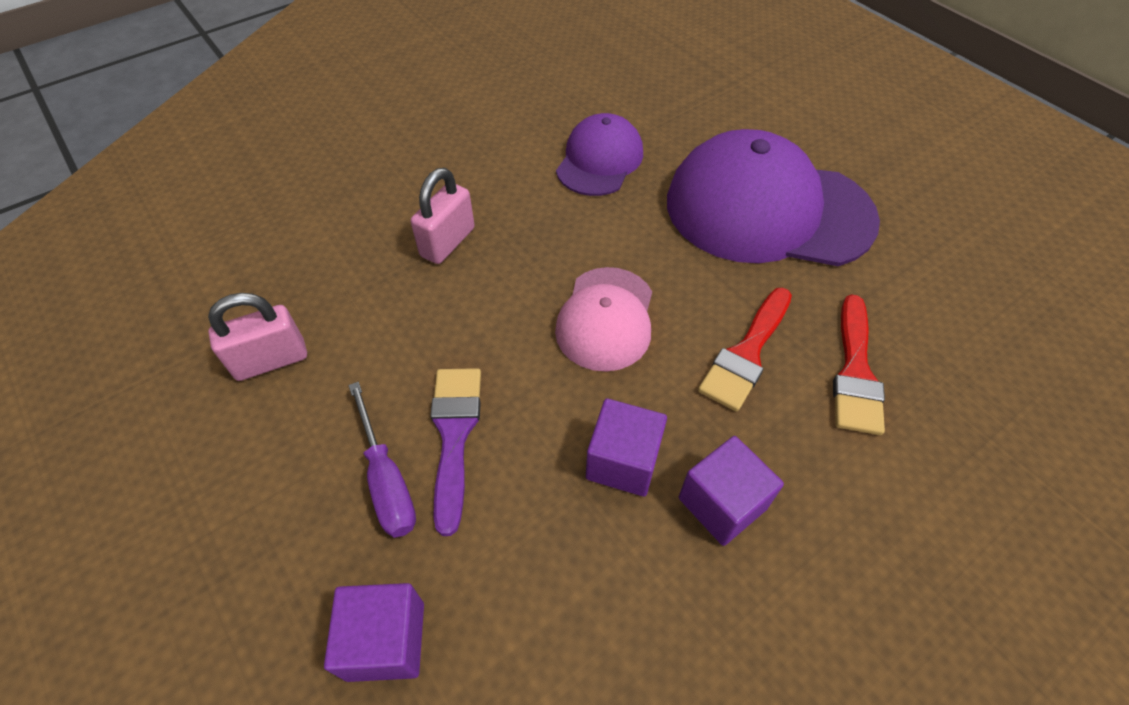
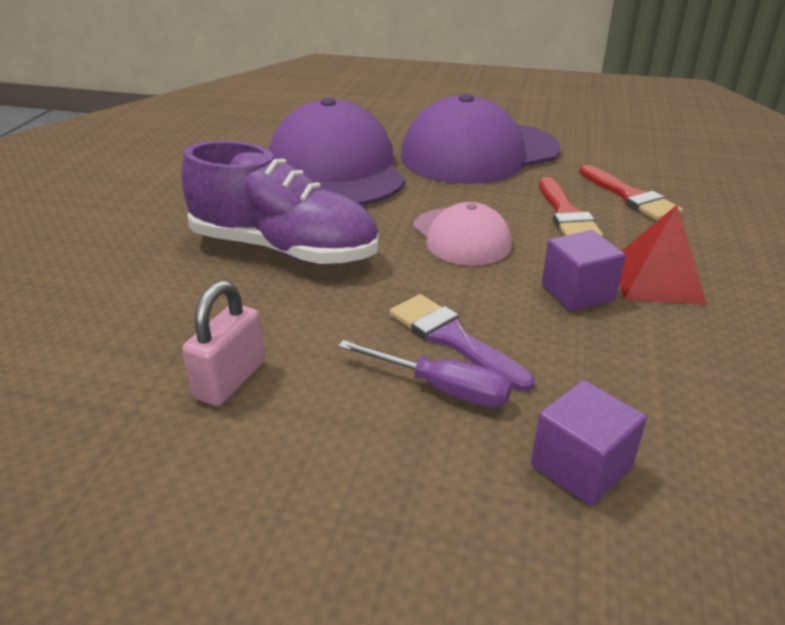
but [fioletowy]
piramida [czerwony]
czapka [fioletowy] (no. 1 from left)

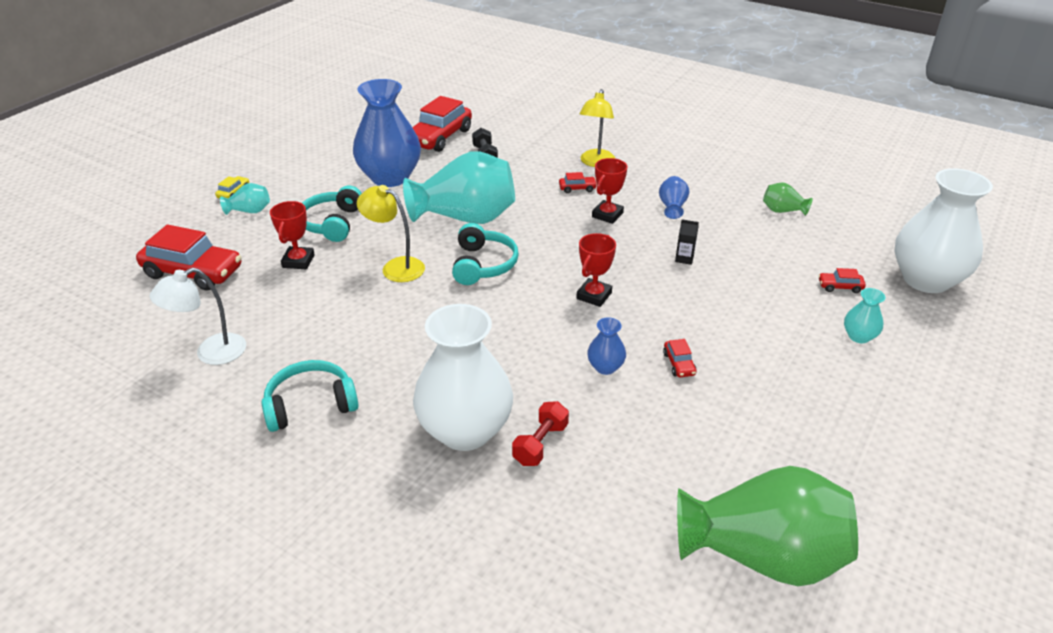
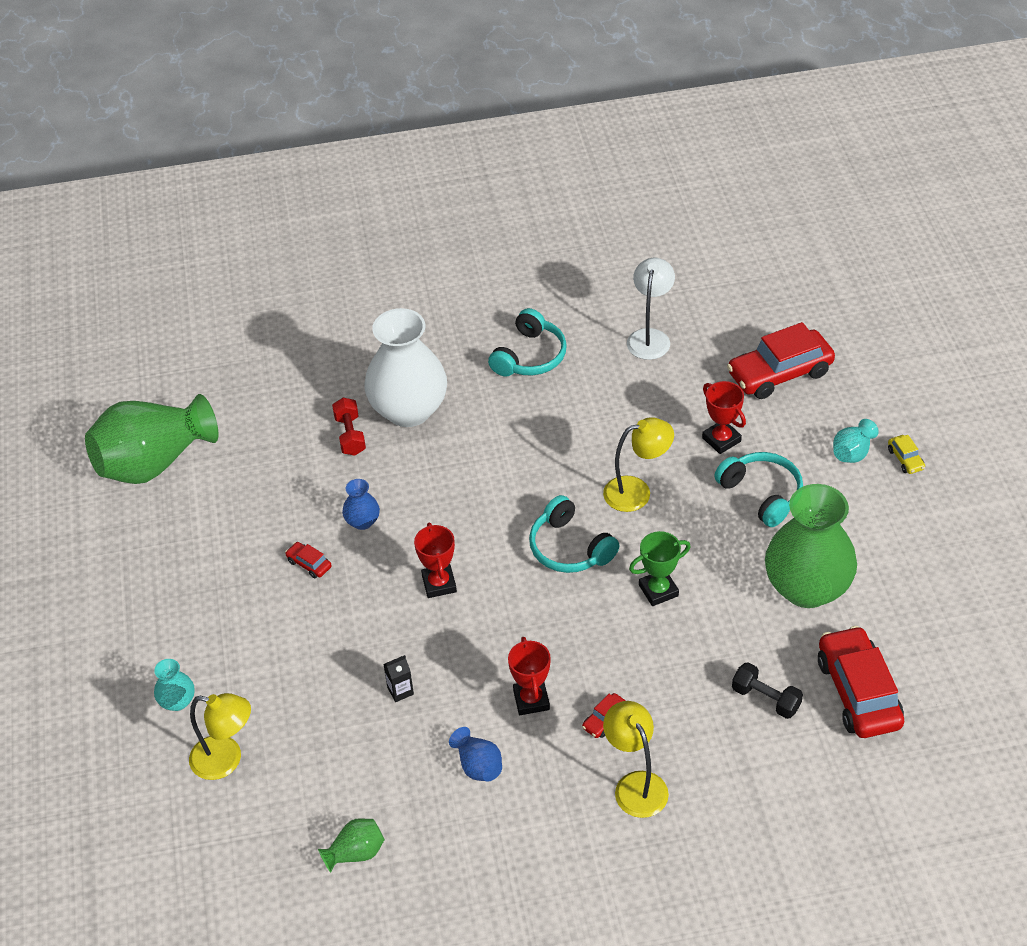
wazon [biały] (no. 2 from left in the first image)
puchar [zielony]
lampka [żółty] (no. 1 from left)
wazon [zielony] (no. 3 from left)

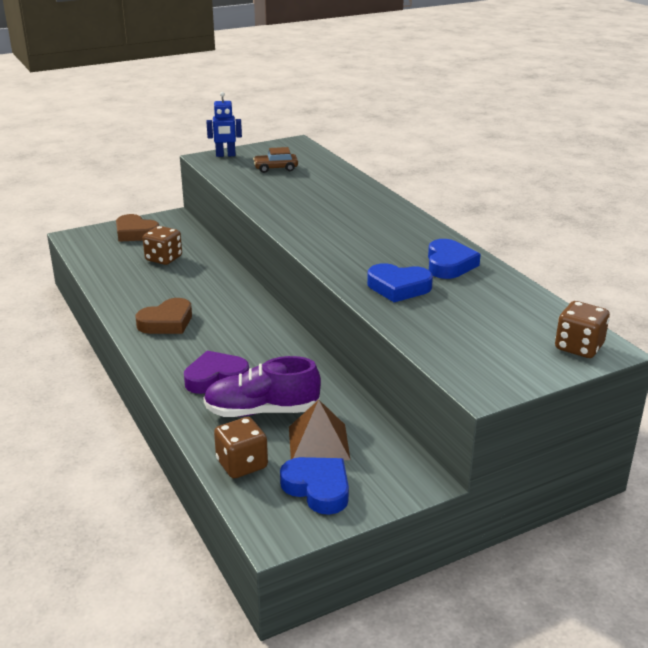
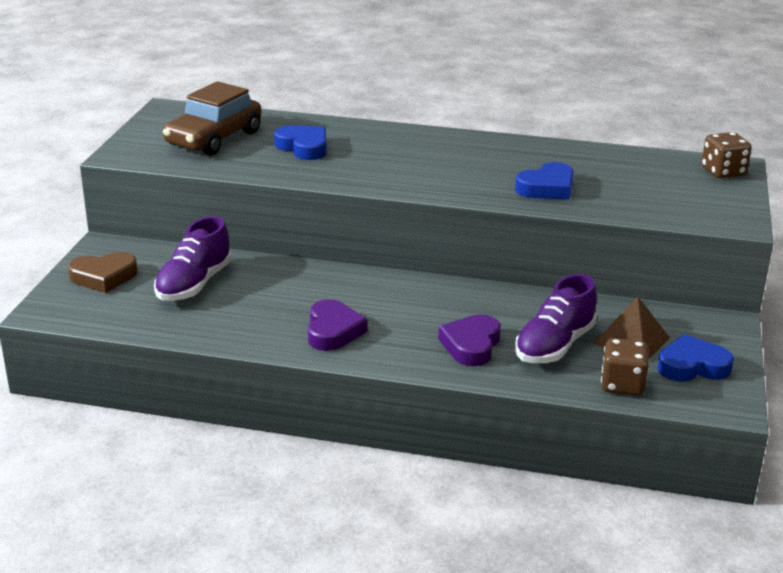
robot [niebieski]
serce [niebieski] (no. 1 from left)
but [fioletowy] (no. 1 from left)
serce [fioletowy] (no. 1 from left)
samochód [brązowy]

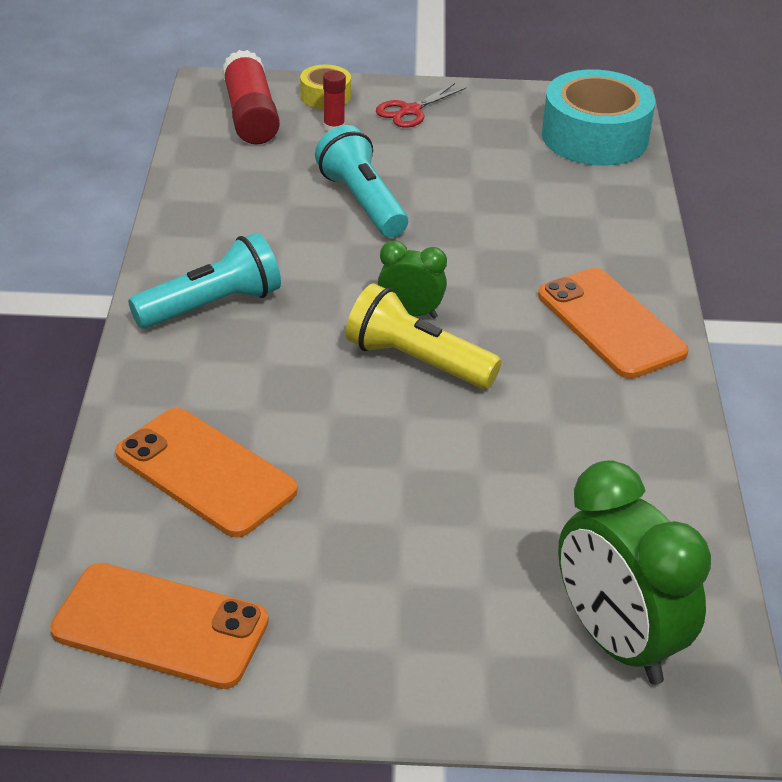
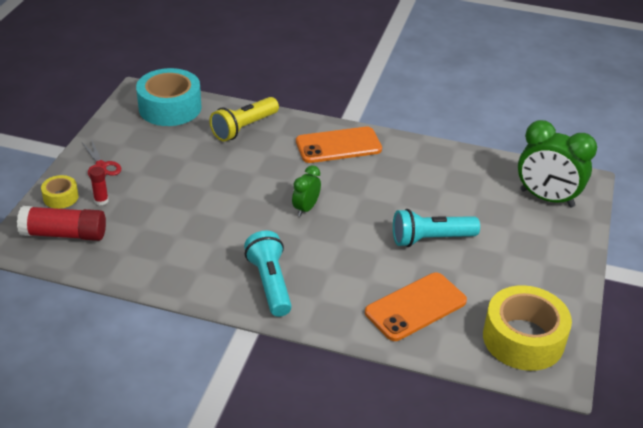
latarka [turkusowy] (no. 2 from left)
latarka [żółty]
taśma klejąca [żółty] (no. 2 from left)
budzik [zielony] (no. 2 from left)

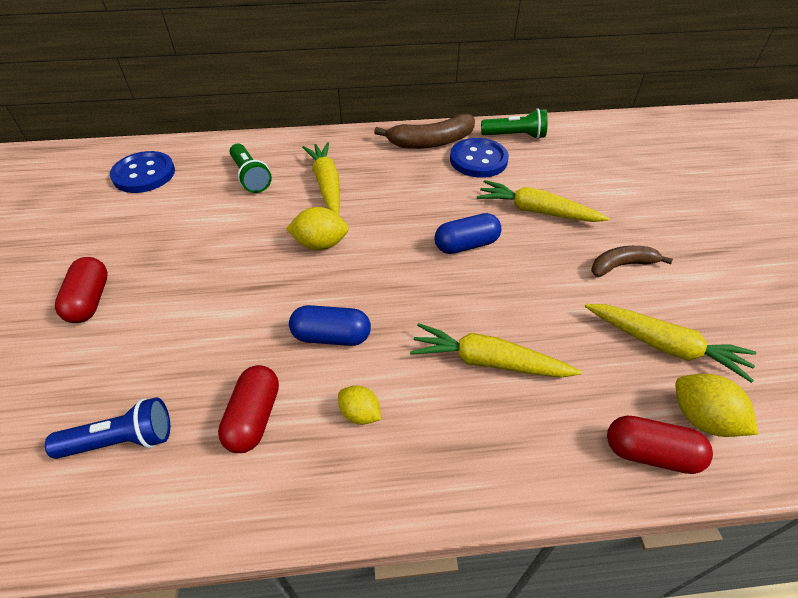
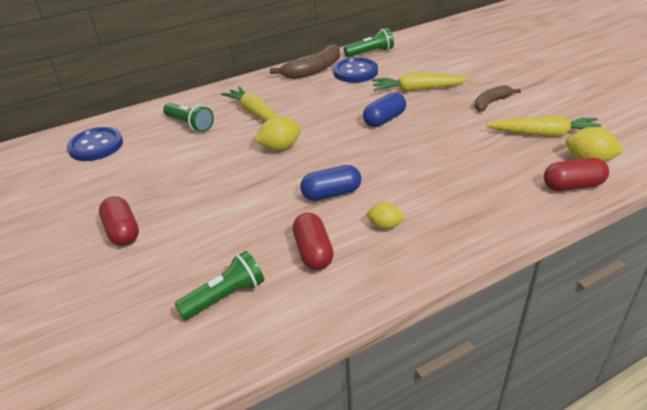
marchewka [żółty] (no. 2 from left in the first image)
latarka [zielony] (no. 2 from left)

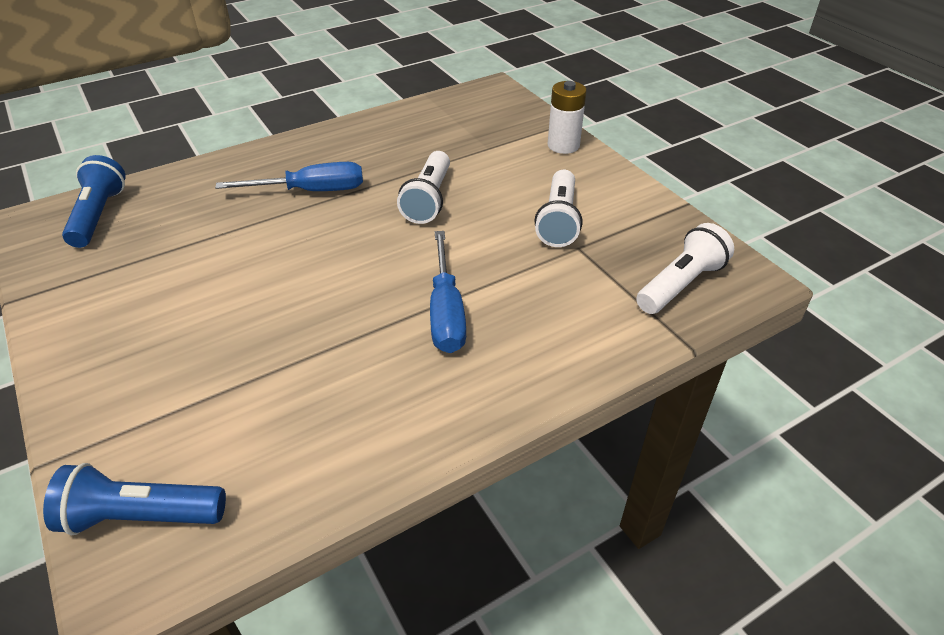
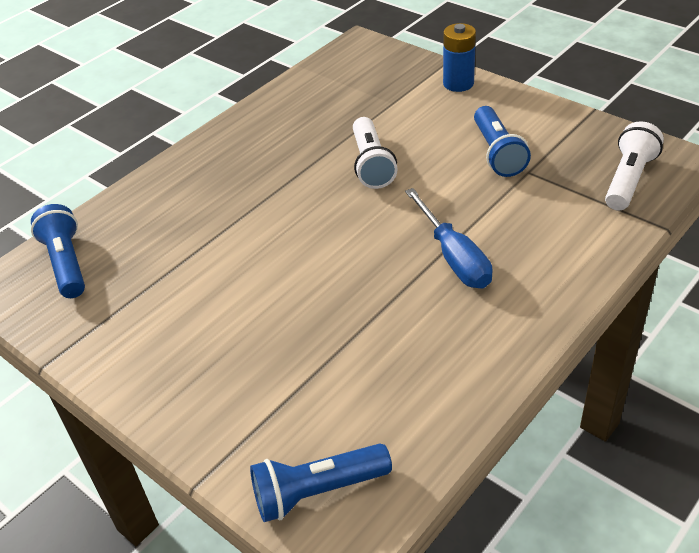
śrubokręt [niebieski] (no. 1 from left in the first image)
latarka [niebieski] (no. 3 from left)
bateria [niebieski]

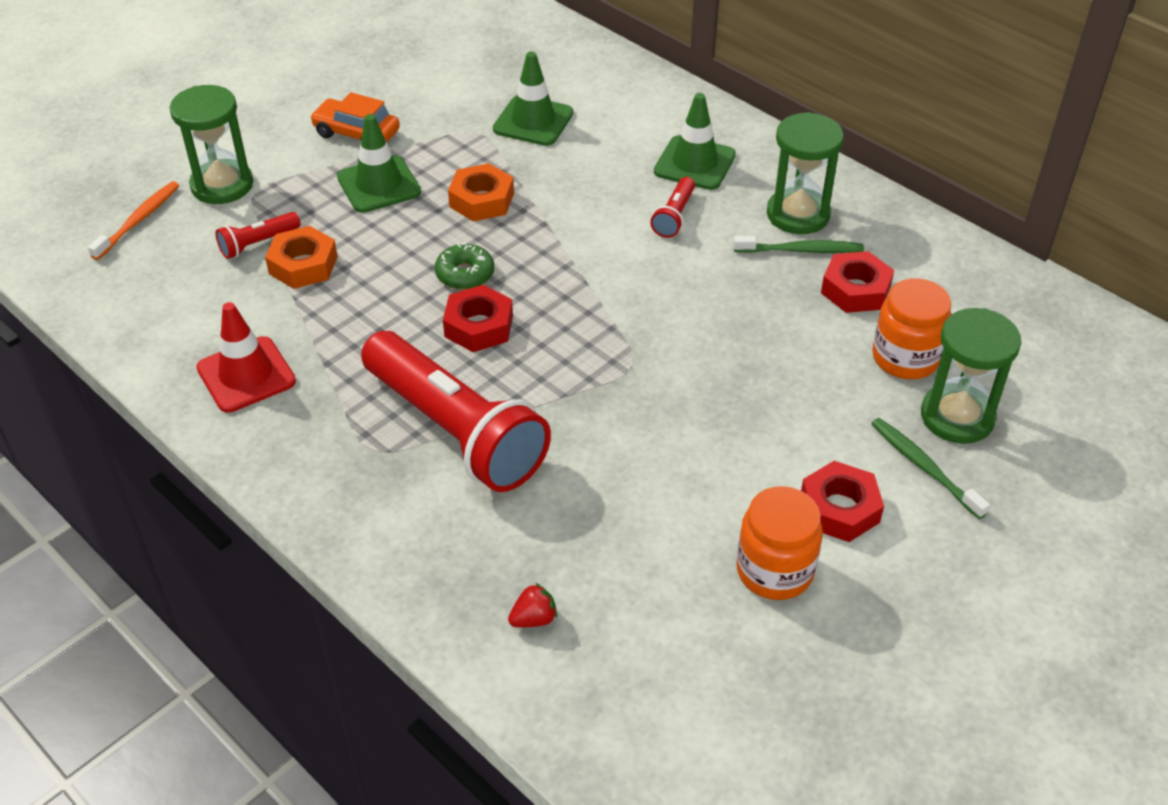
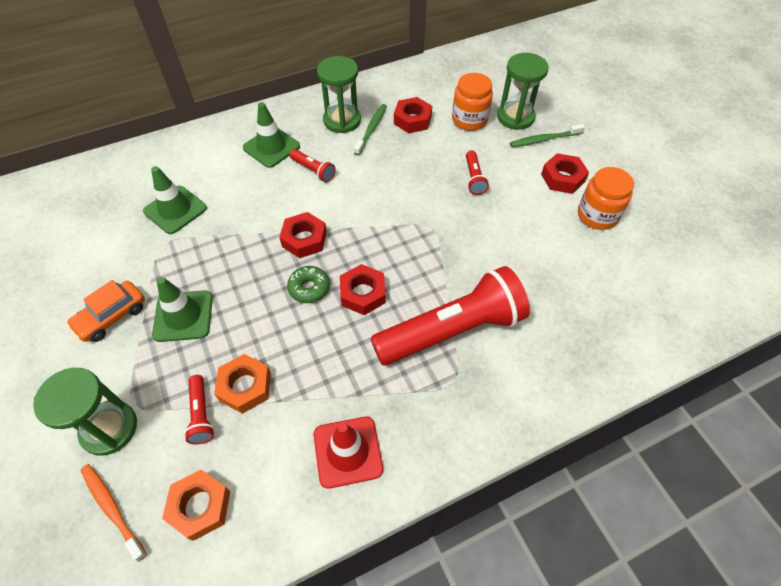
truskawka [czerwony]
nakrętka [czerwony] (no. 1 from left)
latarka [czerwony] (no. 4 from left)
nakrętka [pomarańczowy] (no. 1 from left)

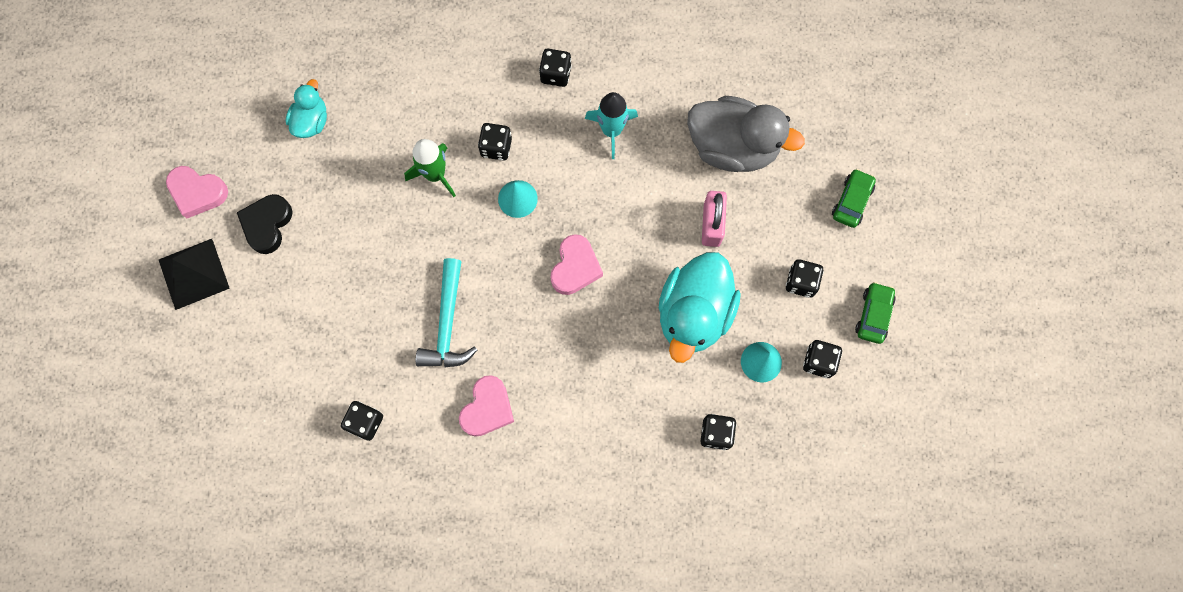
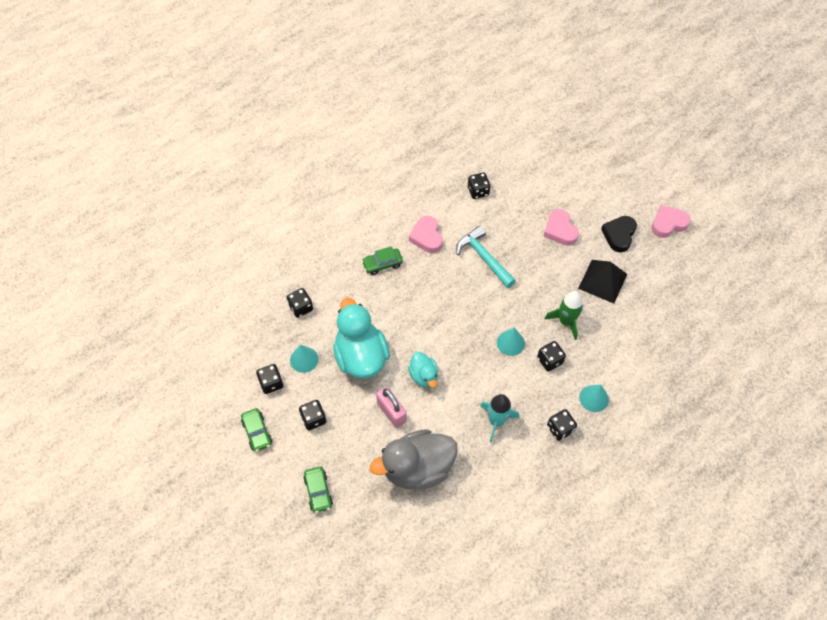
samochód [zielony] (no. 3 from left)
stożek [turkusowy] (no. 3 from left)
piramida [czarny]
kaczka [turkusowy] (no. 2 from left)
serce [różowy] (no. 2 from left)
serce [czarny]

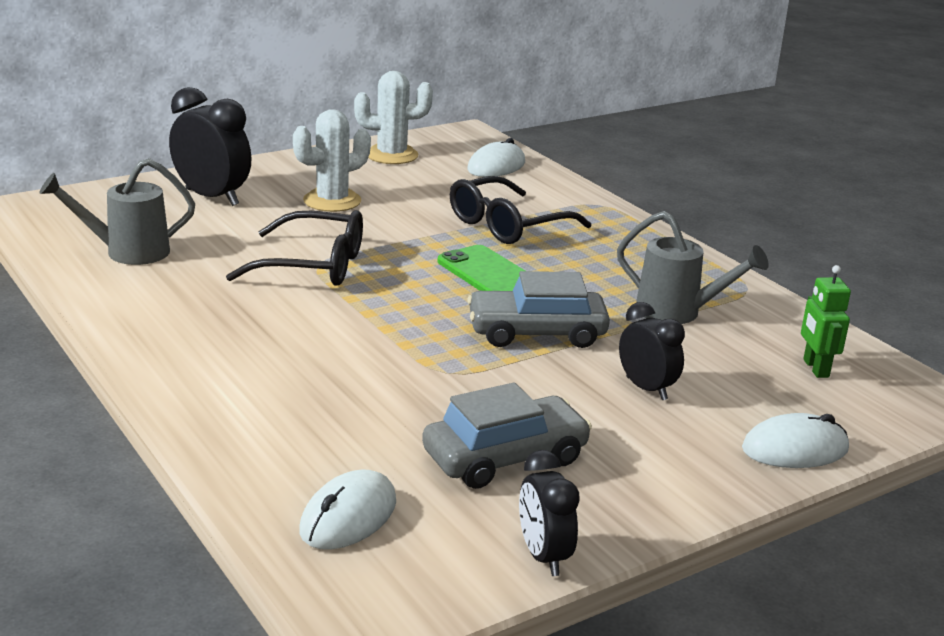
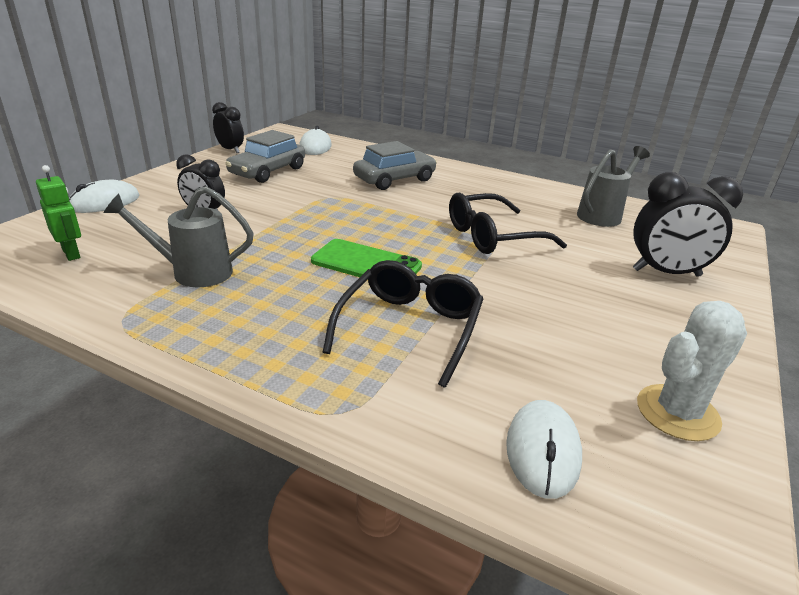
kaktus [biały] (no. 1 from left in the first image)
samochód [szary] (no. 2 from left)

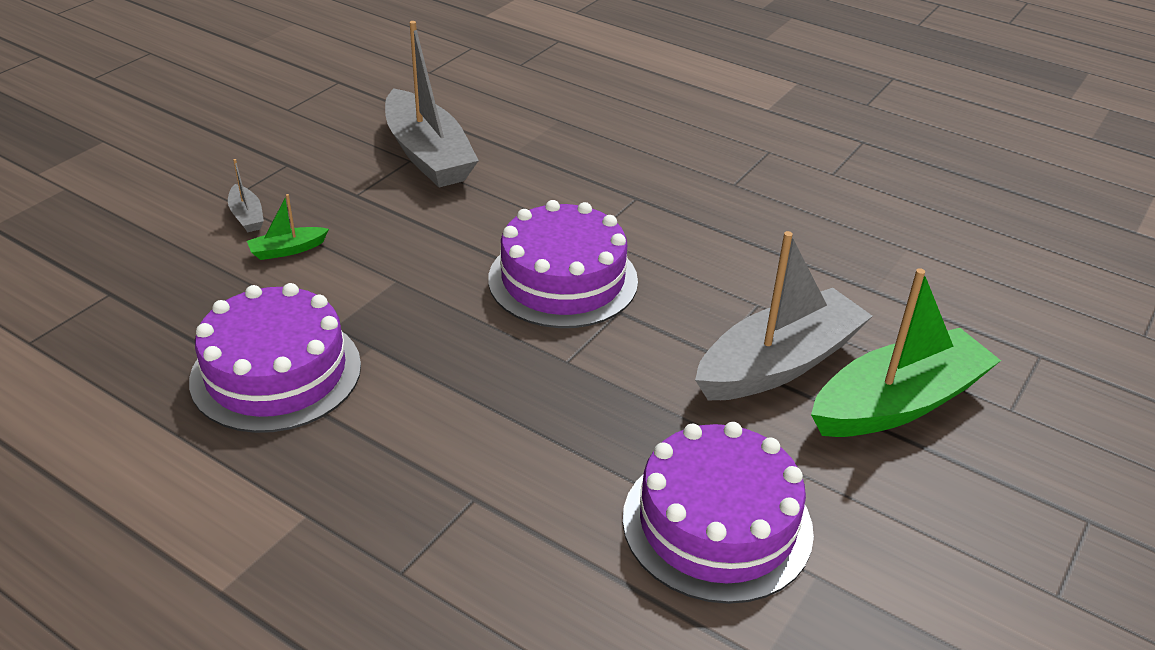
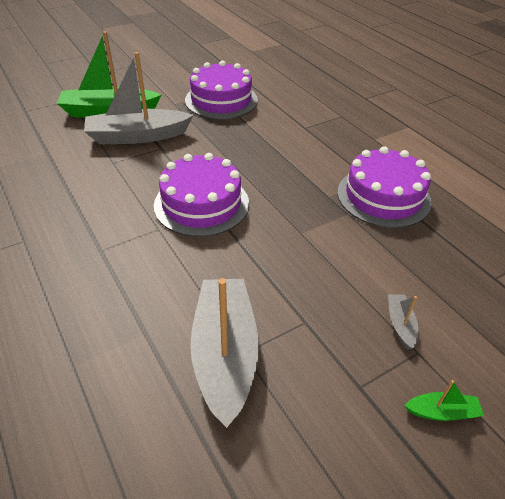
łódka [zielony] (no. 2 from left)

